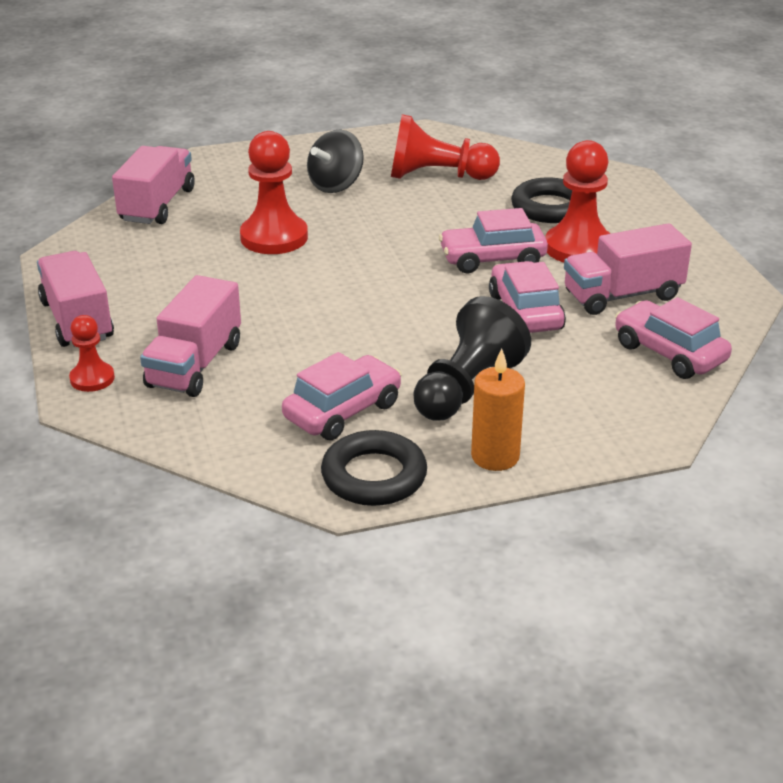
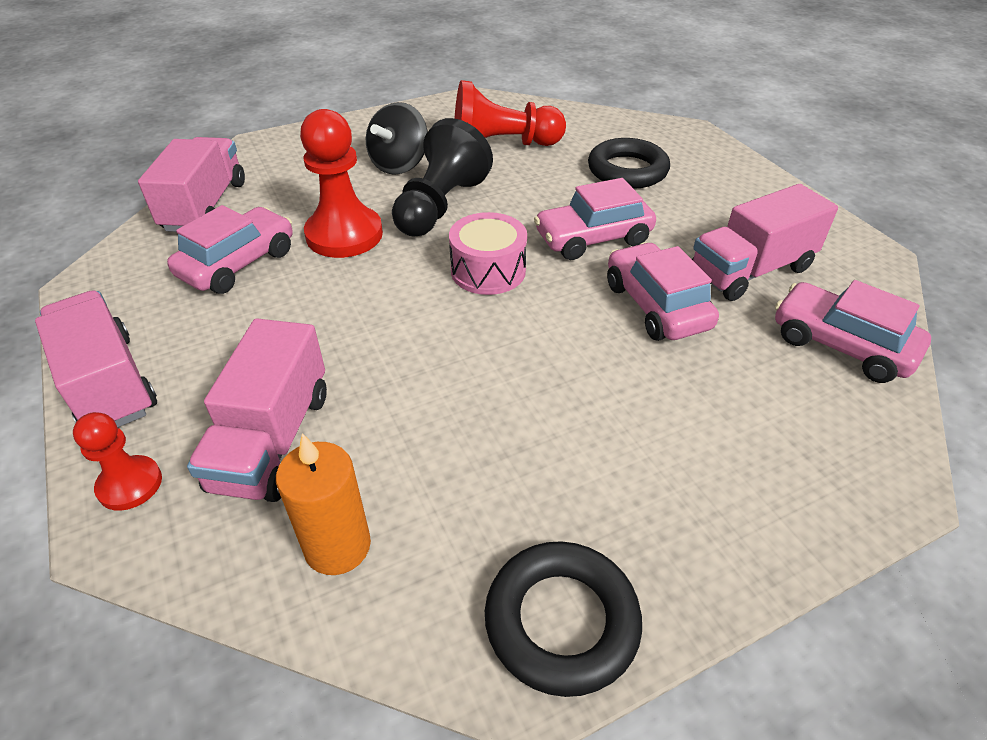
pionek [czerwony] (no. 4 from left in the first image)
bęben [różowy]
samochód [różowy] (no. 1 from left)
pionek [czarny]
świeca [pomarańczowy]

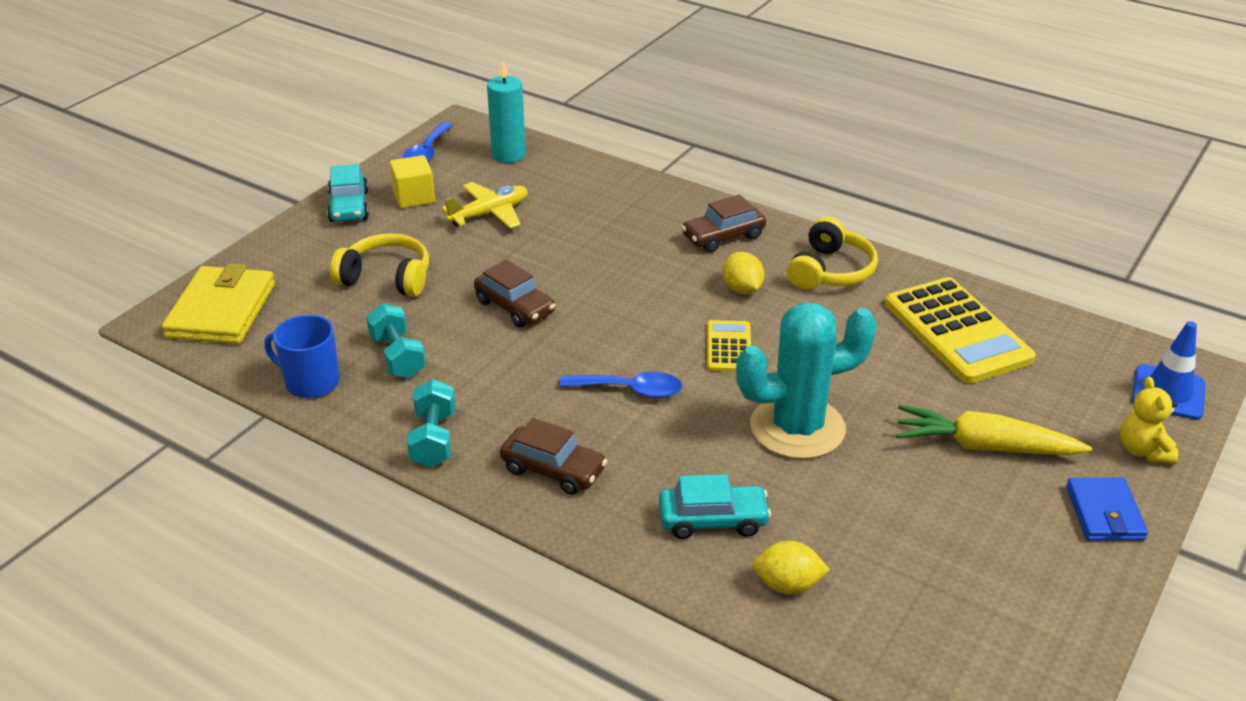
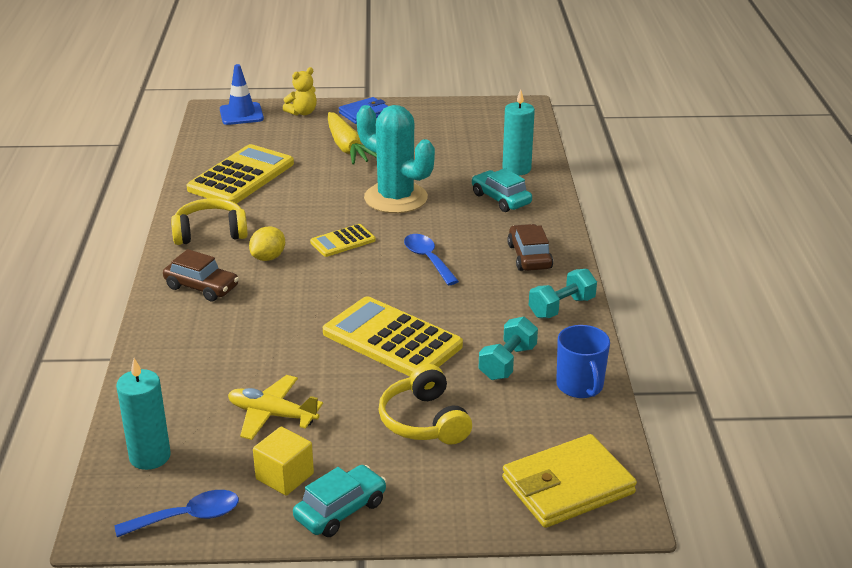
kalkulator [żółty] (no. 3 from left)
świeca [turkusowy] (no. 2 from left)

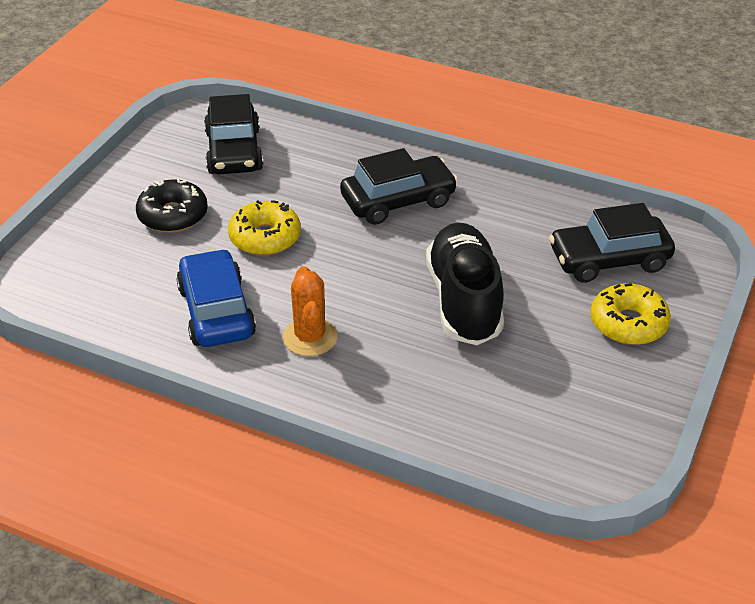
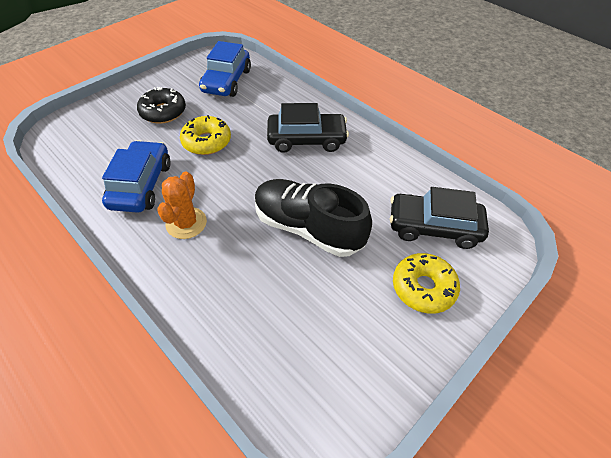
samochód [niebieski] (no. 2 from left)
but [czarny]

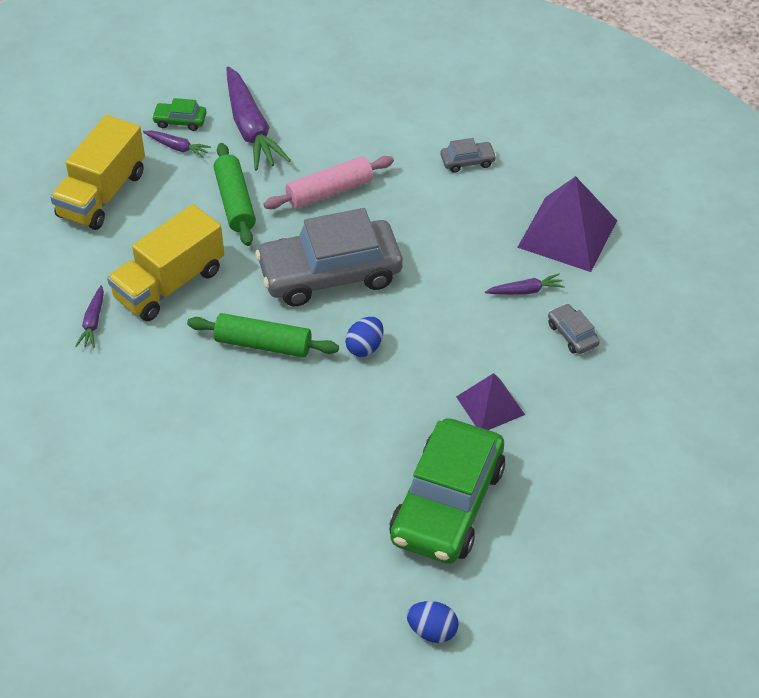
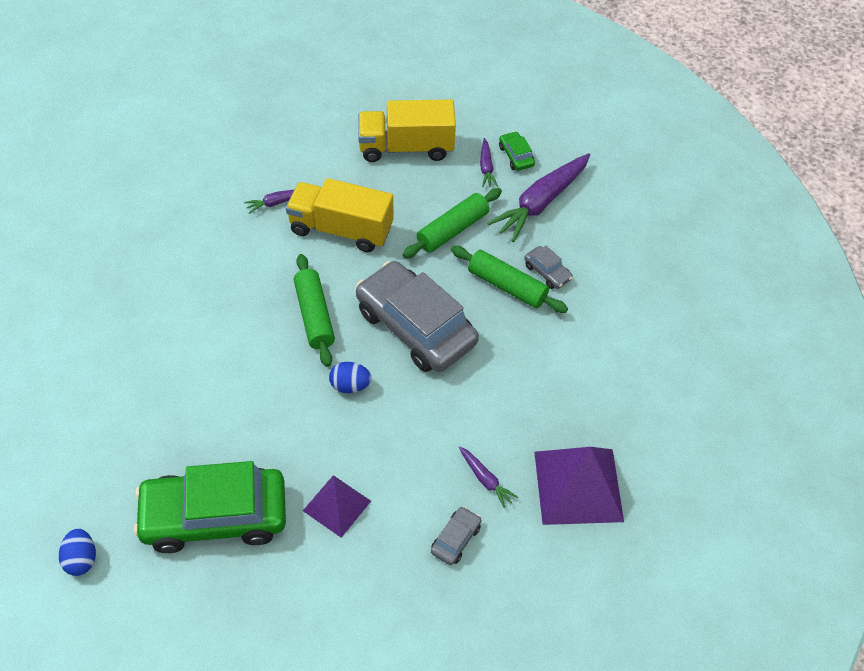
samochód [szary] (no. 3 from left)
wałek do ciasta [zielony] (no. 3 from left)

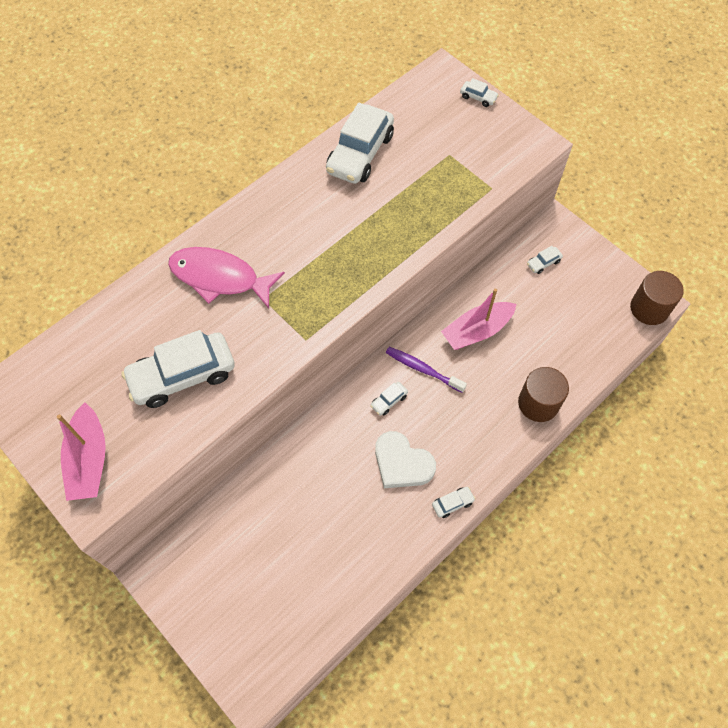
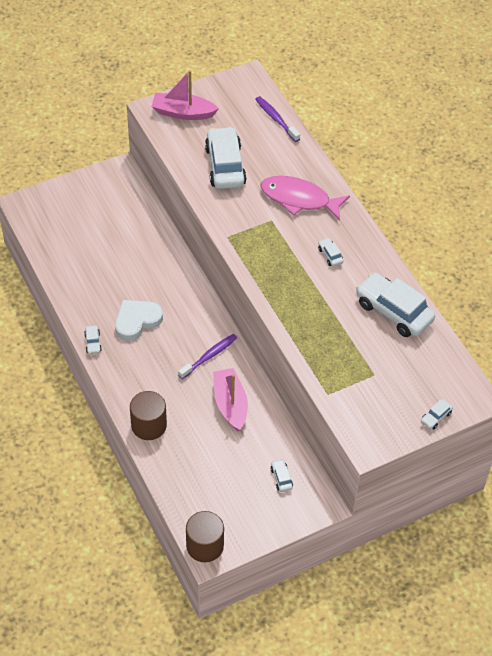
szczoteczka do zębów [fioletowy] (no. 2 from left)
samochód [biały] (no. 4 from left)
ryba [różowy]

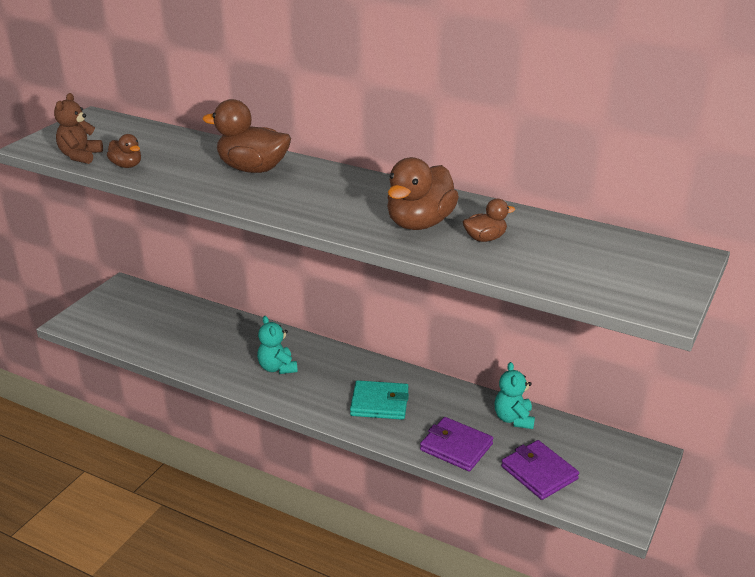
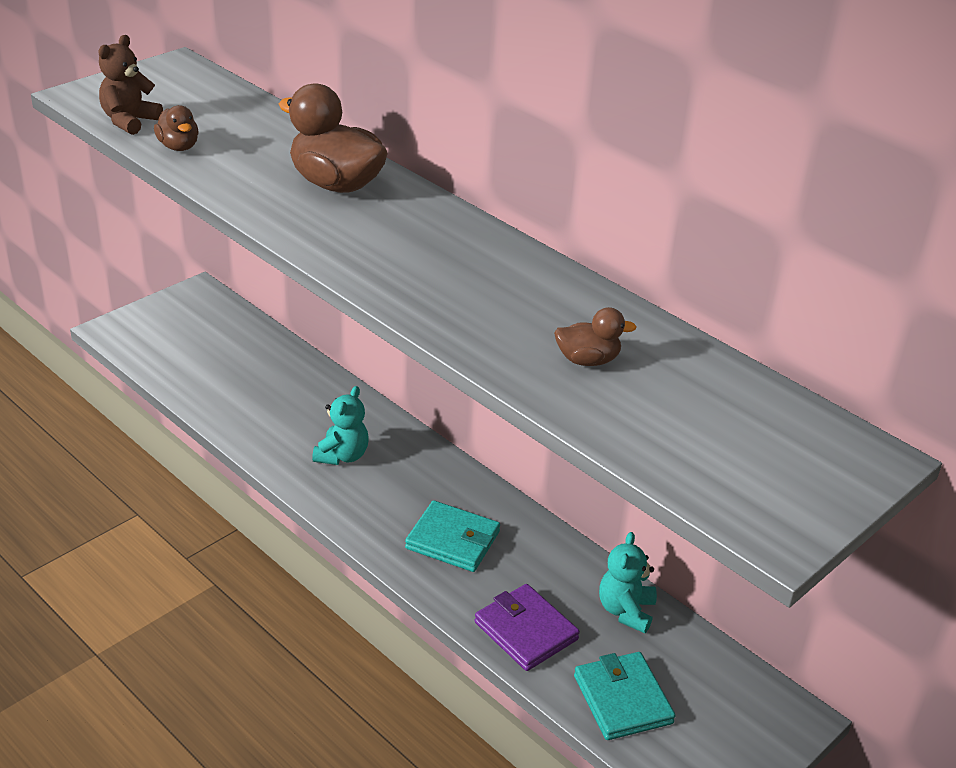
kaczka [brązowy] (no. 3 from left in the first image)
portfel [turkusowy] (no. 2 from left)
miś [turkusowy] (no. 1 from left)

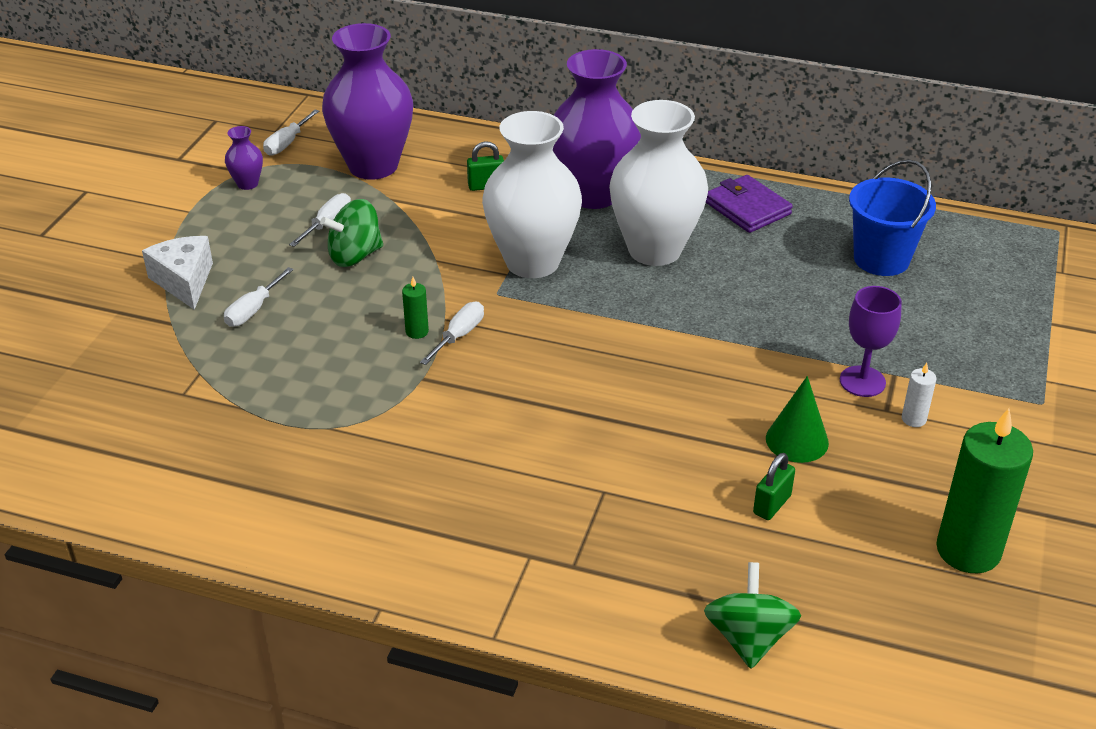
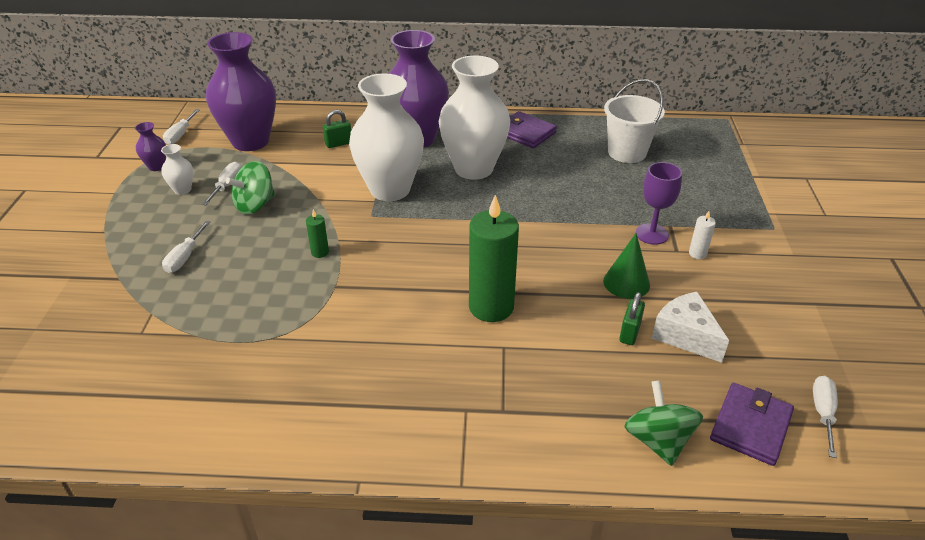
wazon [biały] (no. 1 from left)
portfel [fioletowy] (no. 2 from left)
ser [biały]
śrubokręt [biały] (no. 4 from left)
świeca [zielony] (no. 2 from left)
wiadro [biały]

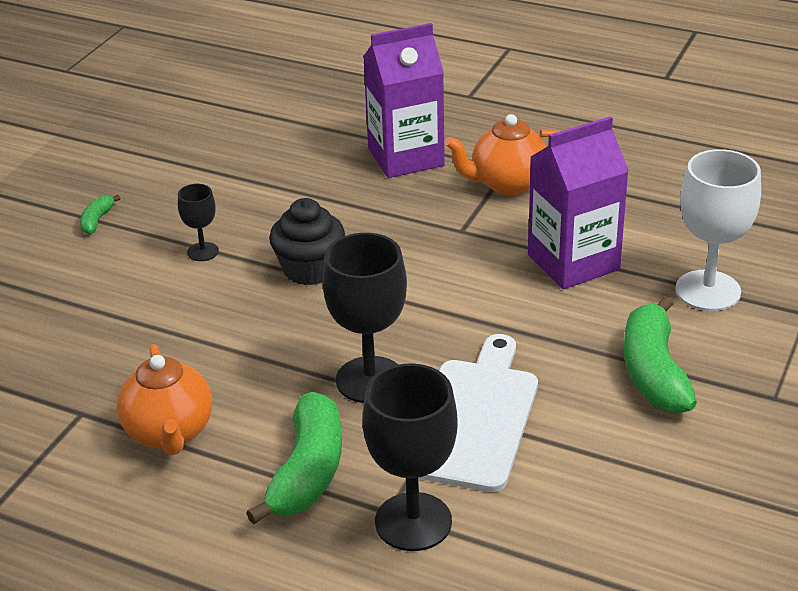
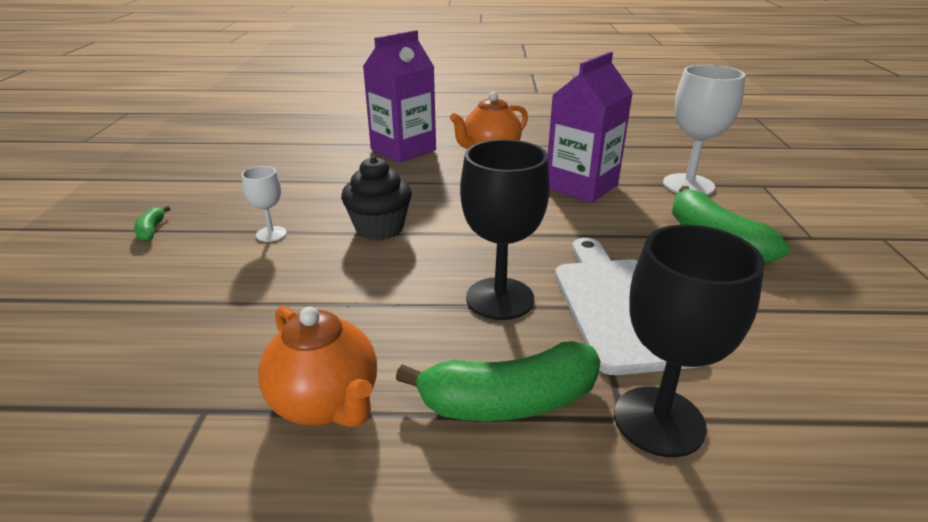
kielich [biały] (no. 1 from left)
banan [zielony] (no. 2 from left)

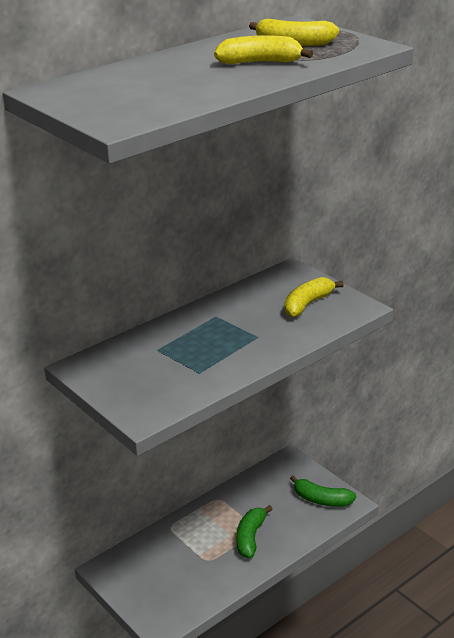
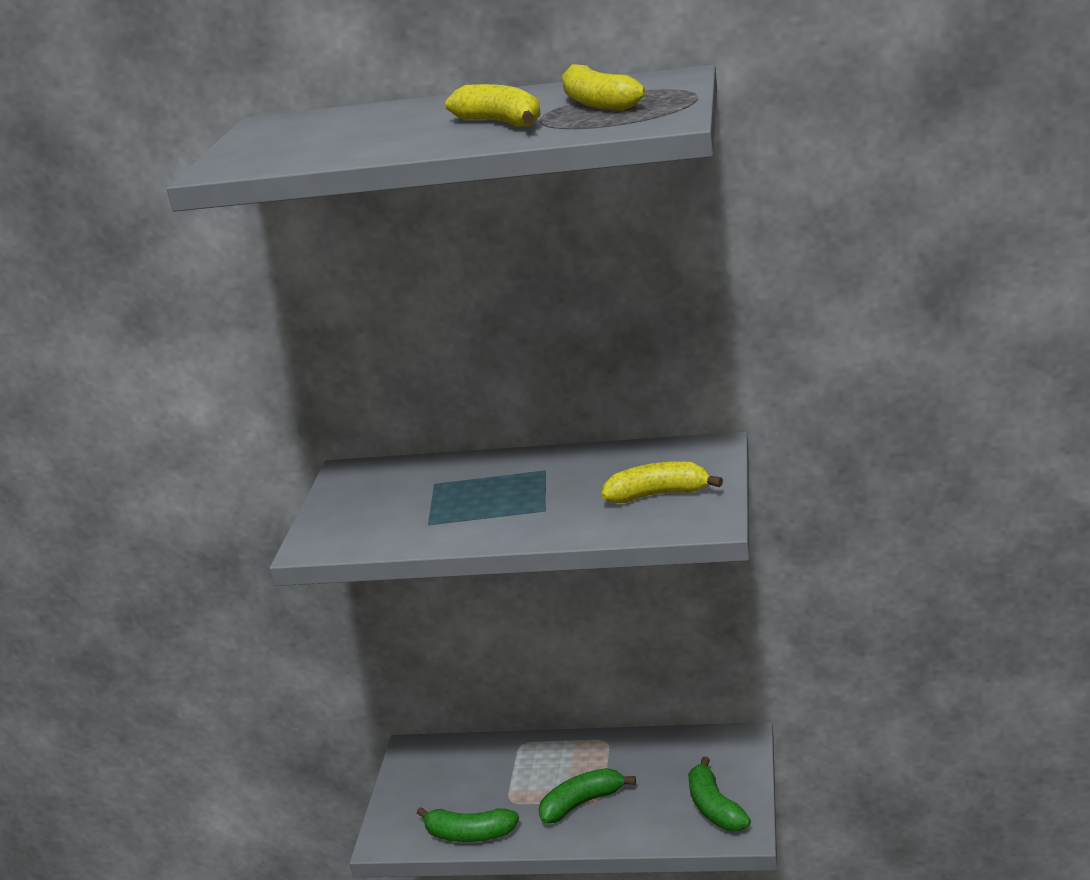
banan [zielony] (no. 1 from left)

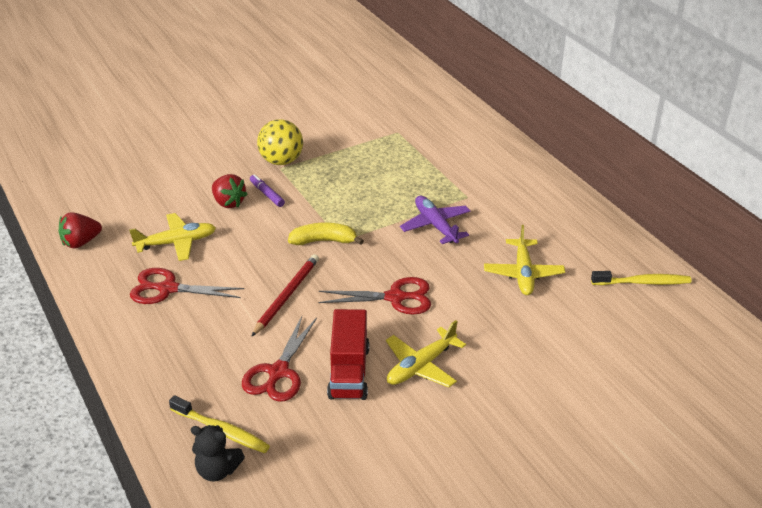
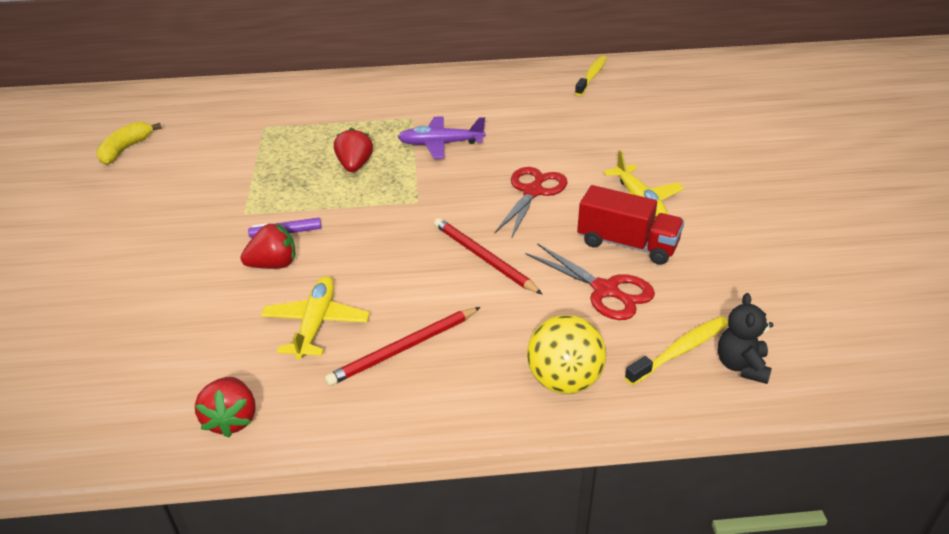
samolot [żółty] (no. 3 from left in the first image)
truskawka [czerwony] (no. 3 from left)
piłka [żółty]
banan [żółty]
ołówek [czerwony] (no. 1 from left)
miś [czarny]

